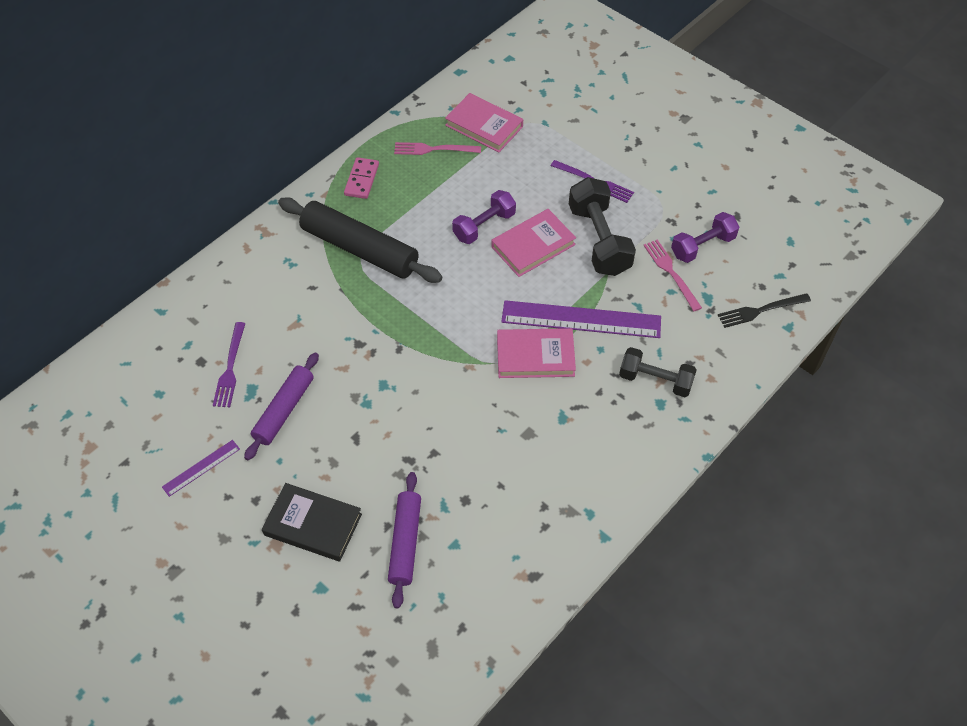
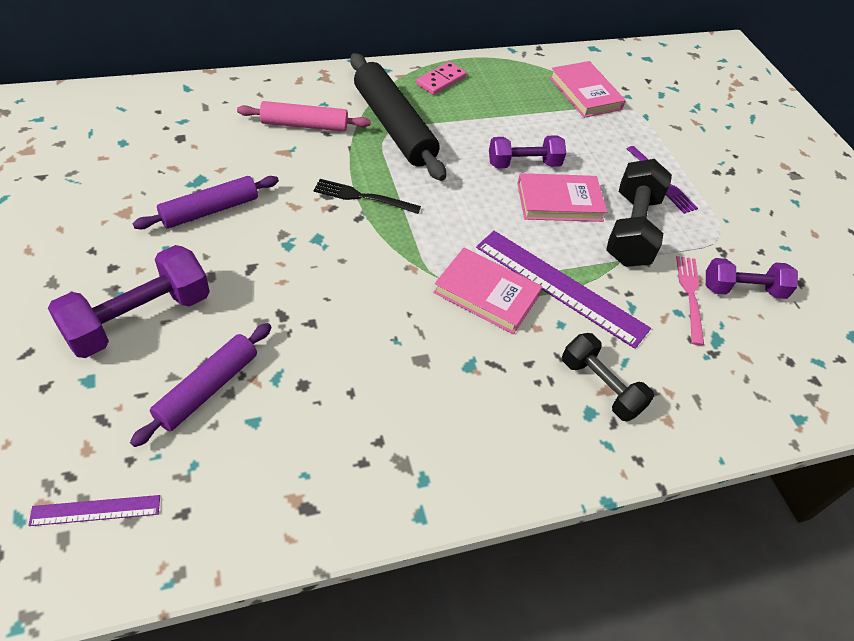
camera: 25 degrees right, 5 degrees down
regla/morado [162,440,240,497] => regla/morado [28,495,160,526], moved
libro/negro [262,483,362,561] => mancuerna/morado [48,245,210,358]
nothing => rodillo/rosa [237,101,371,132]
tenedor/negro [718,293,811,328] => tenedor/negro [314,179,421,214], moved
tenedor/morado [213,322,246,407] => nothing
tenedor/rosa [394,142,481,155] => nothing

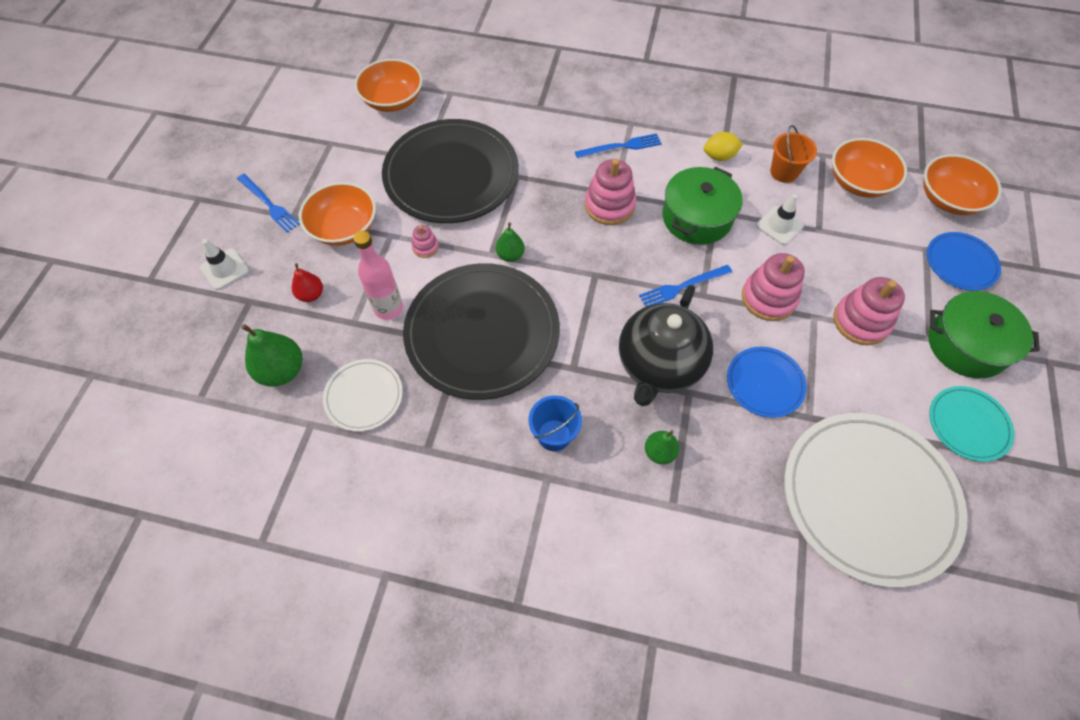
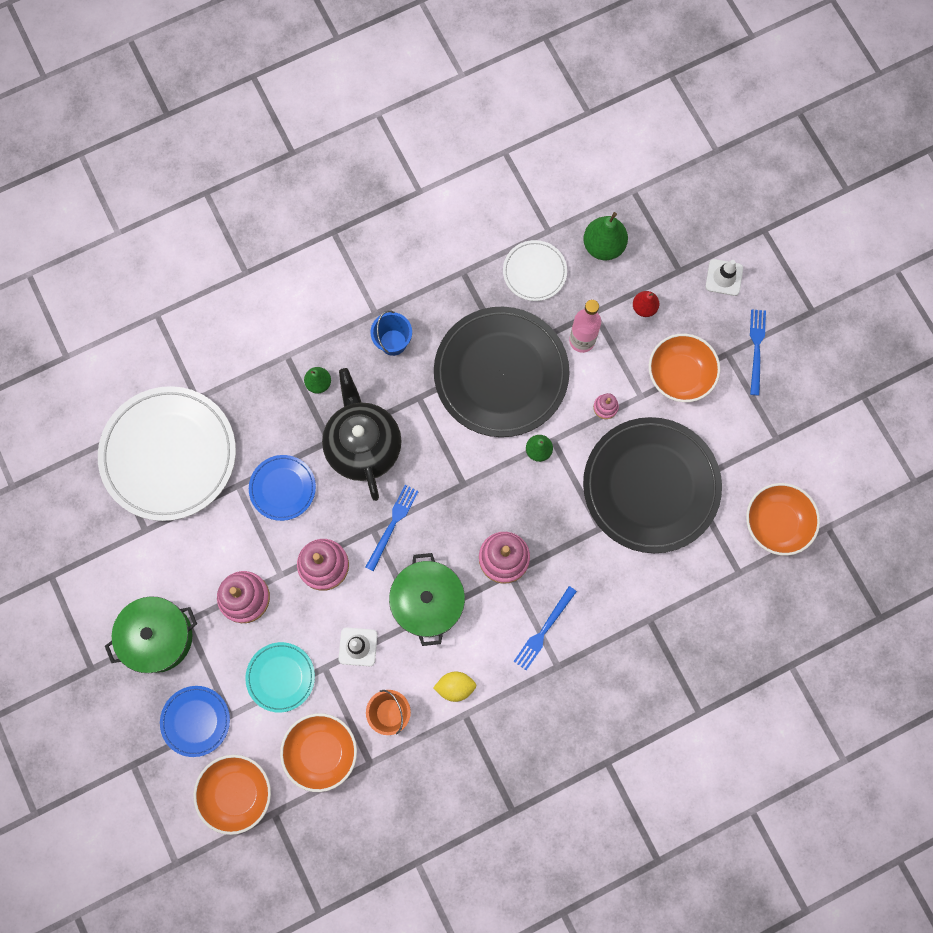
camera: 140 degrees right, 15 degrees up
plato/turquesa [929,386,1014,462] => plato/turquesa [245,642,315,712], moved
limón/amarillo [703,132,743,161] => limón/amarillo [433,672,476,702], 45 degrees clockwise
tenedor/azul [237,174,300,233] => tenedor/azul [750,309,766,396], 90 degrees clockwise

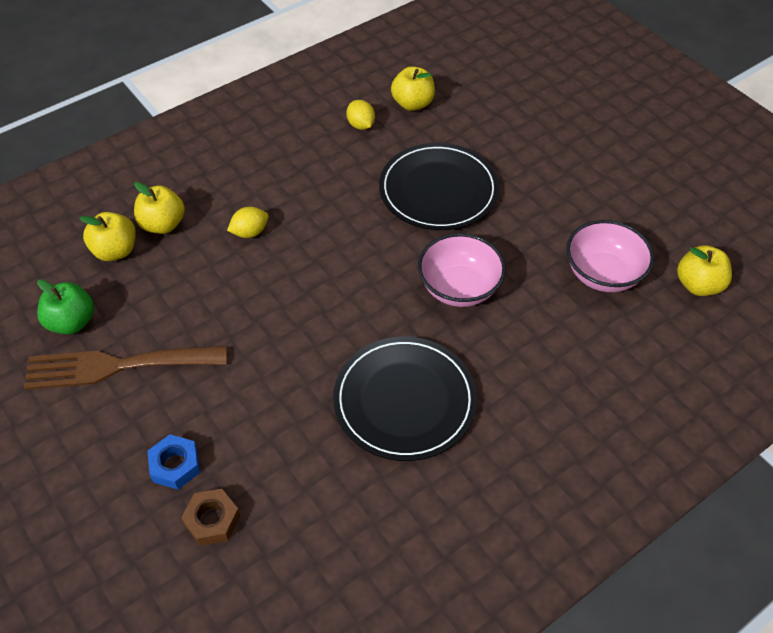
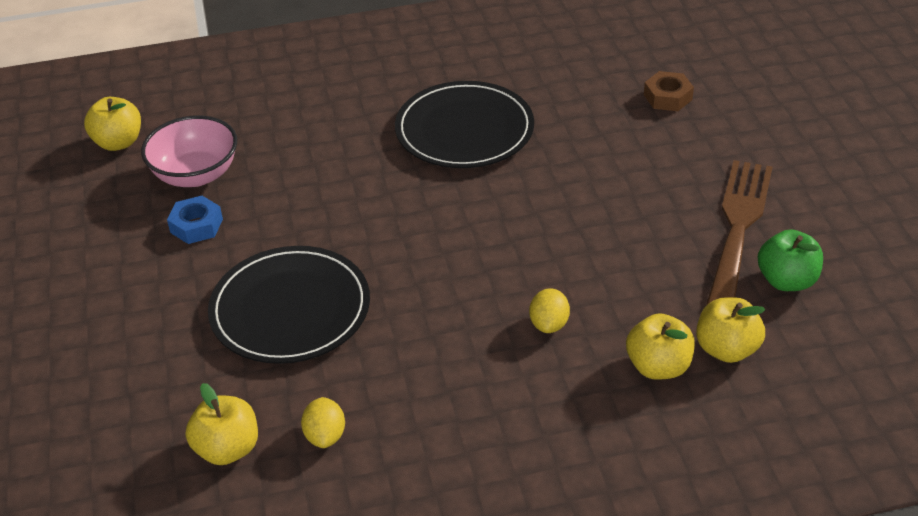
camera: 155 degrees left, 10 degrees down
tuerca/azul [147,434,200,490] => tuerca/azul [167,196,223,244], moved
limón/amarillo [227,207,268,238] => limón/amarillo [529,288,570,333], 75 degrees counterclockwise
tenedor/marrón [24,346,227,390] => tenedor/marrón [707,160,773,305], 90 degrees counterclockwise
cuenco/rosa [418,233,506,307] => nothing

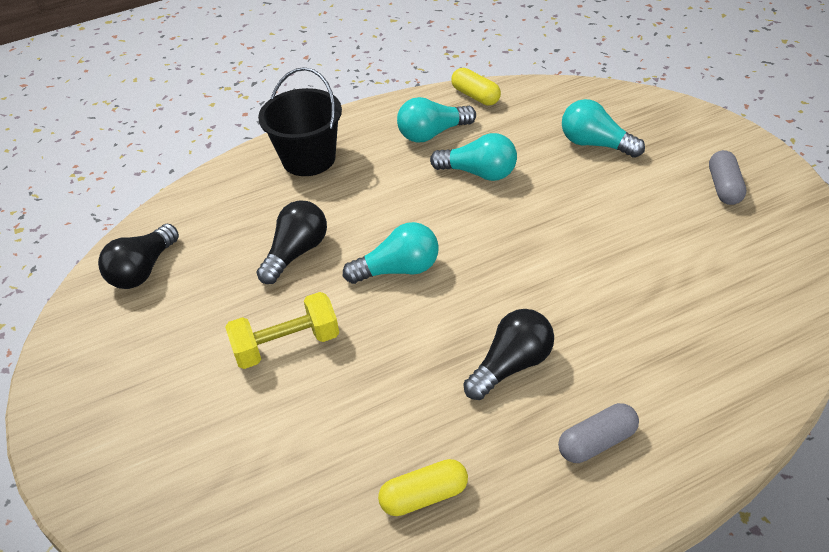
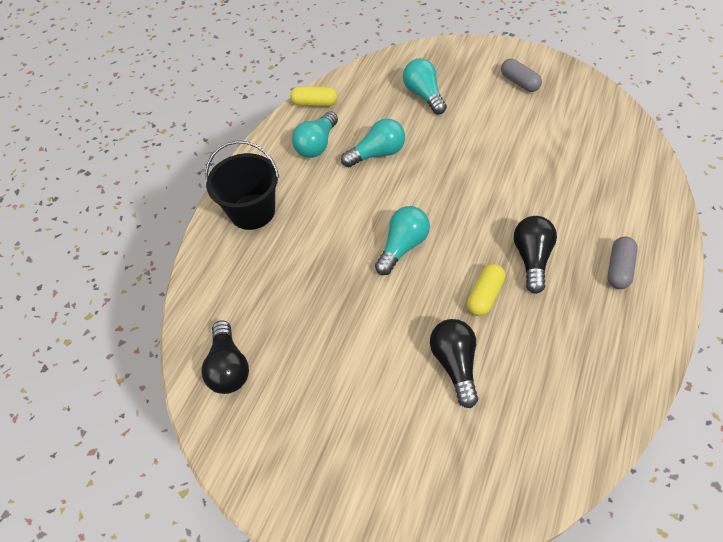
camera: 40 degrees left, 10 degrees up
bombilla/turquesa [562,99,645,158] => bombilla/turquesa [403,58,447,114], 75 degrees clockwise
bombilla/negro [256,200,327,284] => bombilla/negro [430,319,478,408], moved
cápsula/amarillo [378,459,468,516] => cápsula/amarillo [467,264,505,316], moved
mancuerna/amarillo [225,292,339,369] => nothing

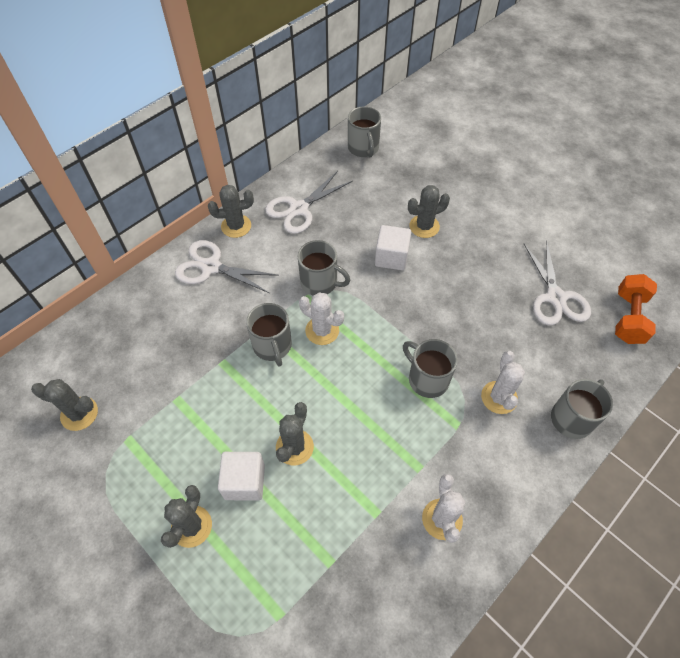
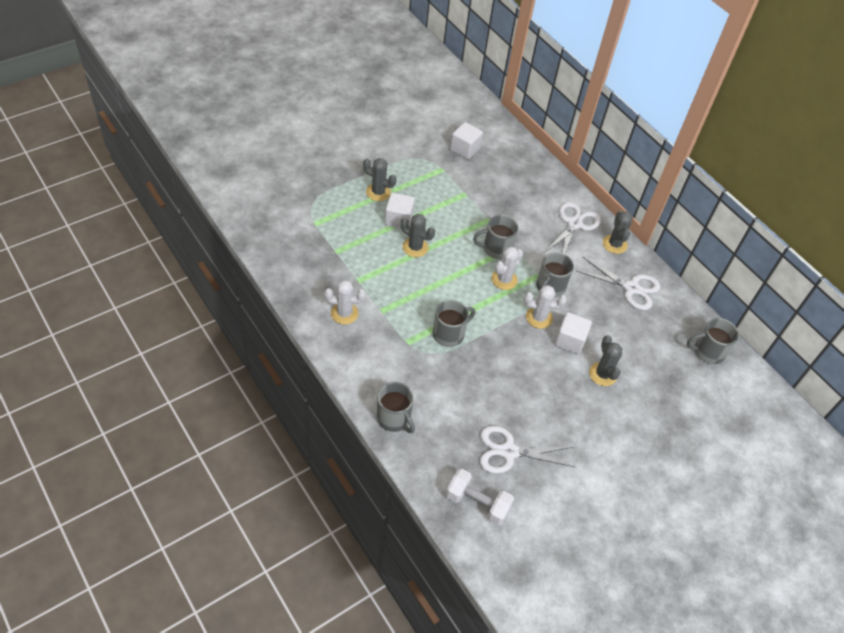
camera: 95 degrees right, 5 degrees down
mancuerna/naranja [615,274,657,344] => mancuerna/blanco [446,469,514,525]
cactus/gris [31,379,98,431] => cubo/blanco [450,122,483,159]
cactus/blanco [481,351,525,414] => cactus/blanco [524,285,567,329], moved
tijeras/blanco [265,171,353,234] => tijeras/blanco [577,257,660,310], 150 degrees clockwise

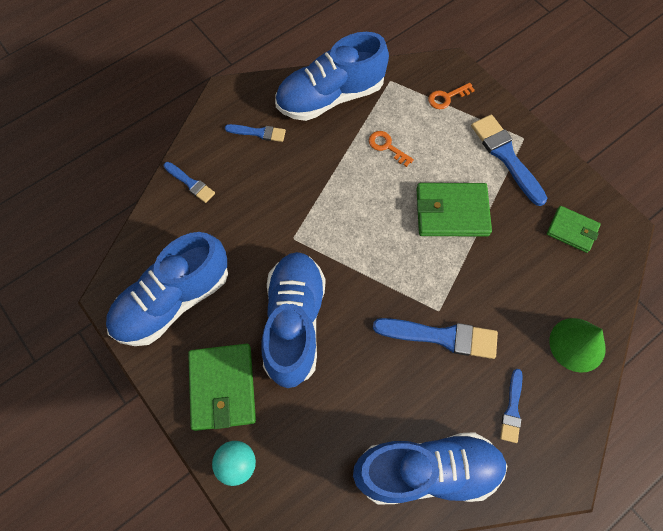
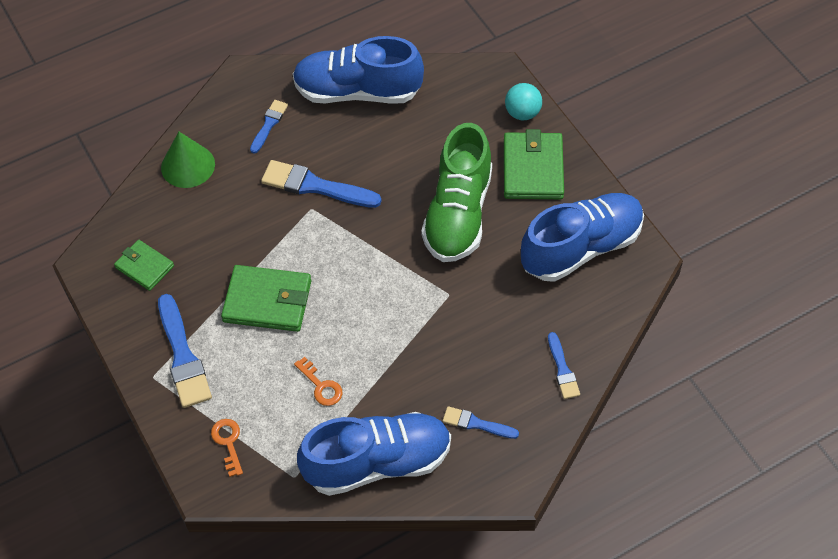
camera: 170 degrees left, 10 degrees down
llave/naranja [428,83,475,109] => llave/naranja [211,419,243,477], 90 degrees counterclockwise
zapato/azul [261,252,326,388] => zapato/verde [421,123,492,262]
pincel/azul [164,162,215,203] => pincel/azul [548,332,580,399], 150 degrees counterclockwise

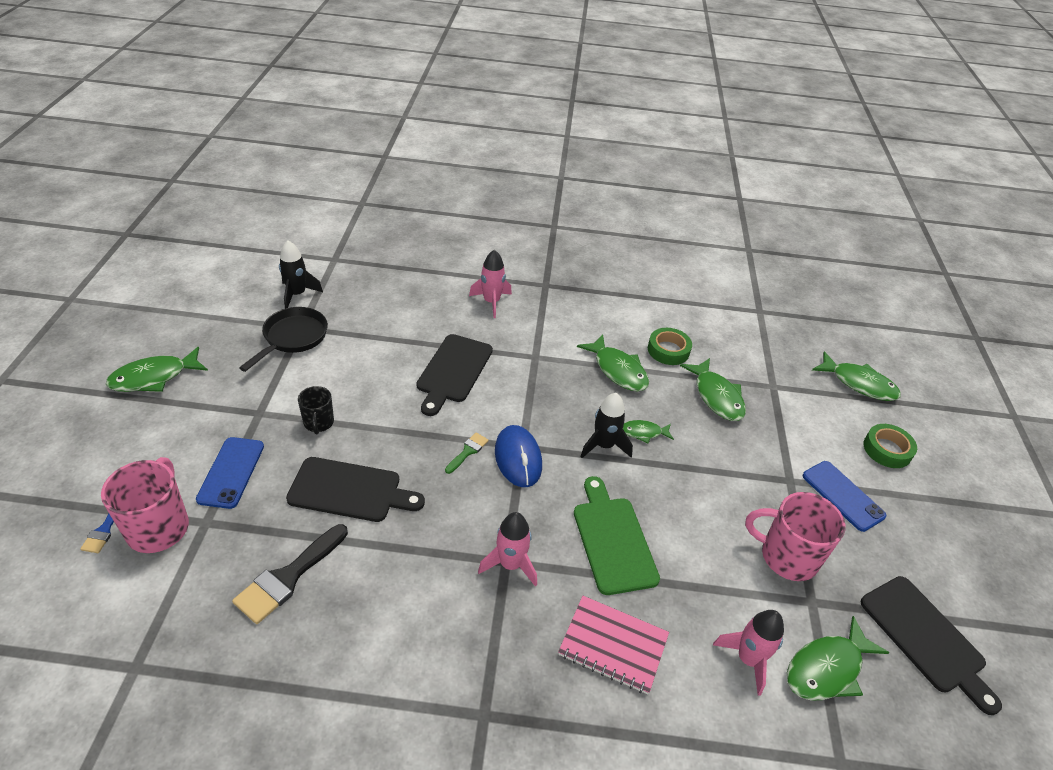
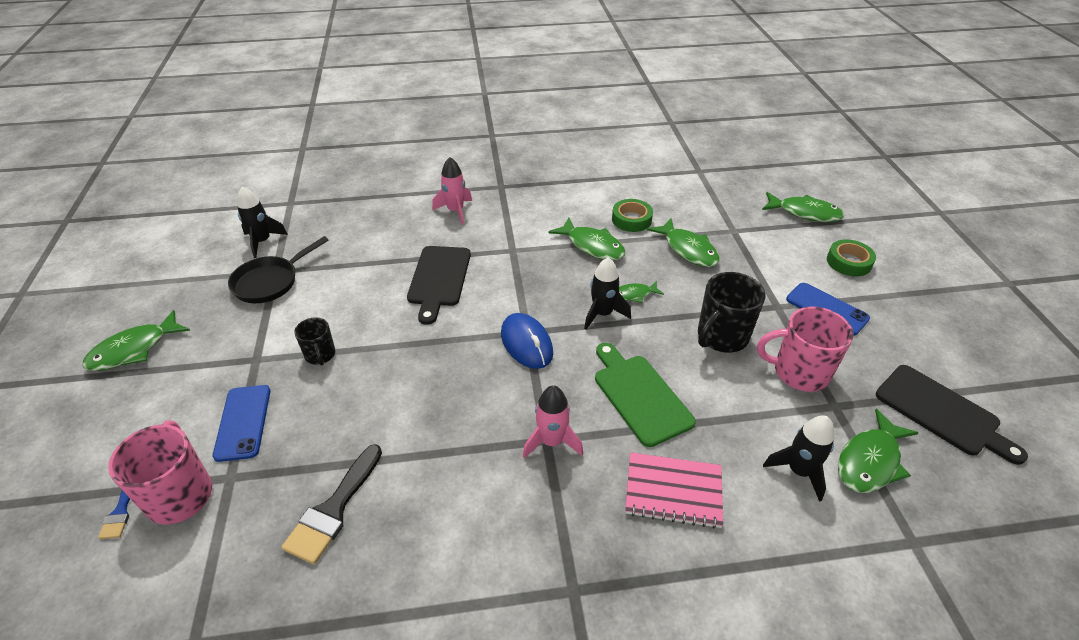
camera: 10 degrees left, 0 degrees up
sartén/negro [239,307,328,372] => sartén/negro [228,236,329,303], 150 degrees counterclockwise
nothing => taza/negro [698,272,766,353]
cohete/rosa [713,610,784,696] => cohete/negro [763,415,835,502]
tabla de cortar/negro [286,457,425,522] => nothing
pincel/verde [445,433,489,474] => nothing

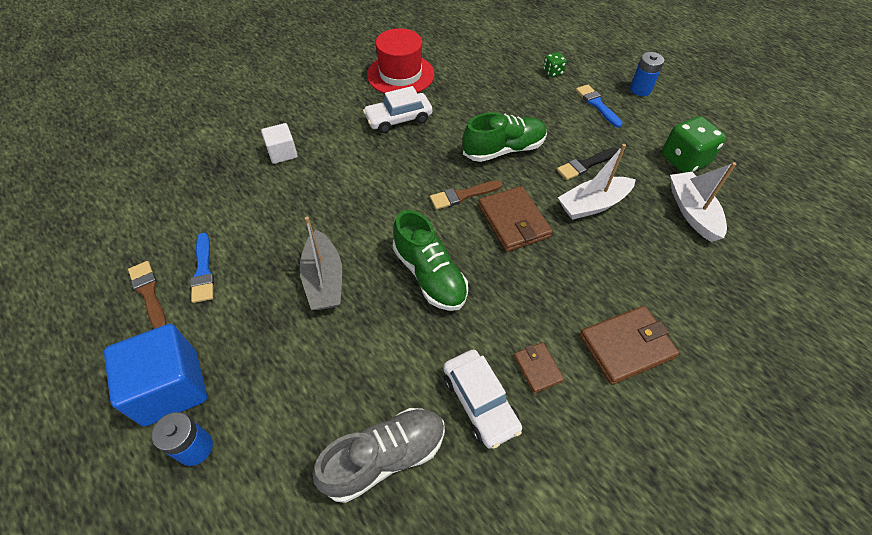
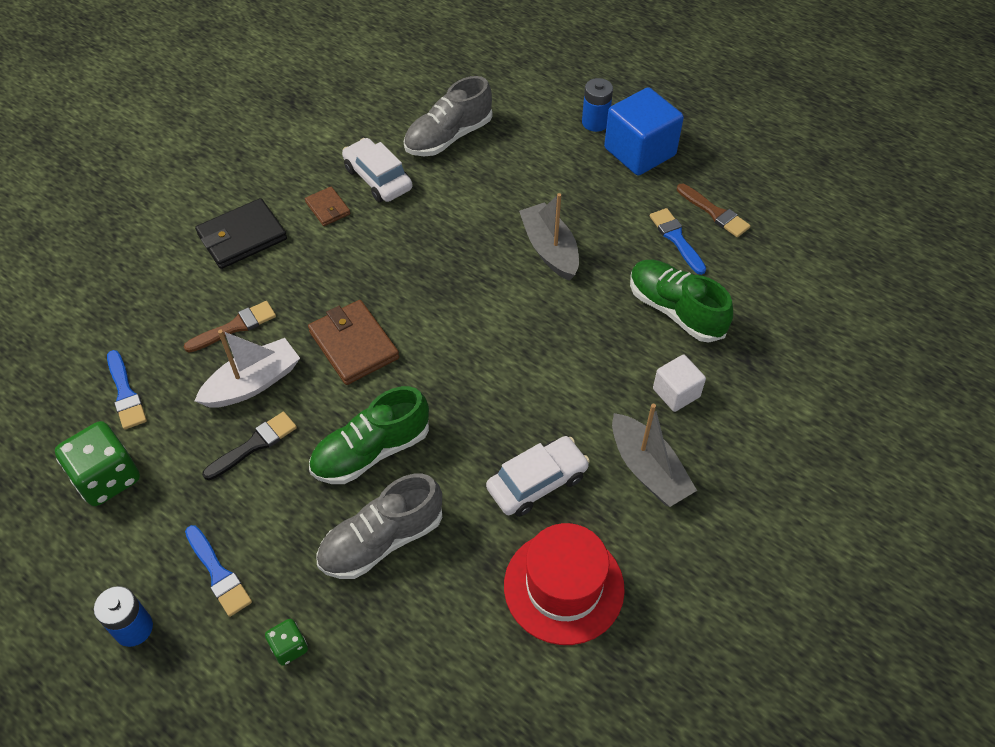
camera: 170 degrees right, 0 degrees up
barco/blanco [670,162,736,242] => pincel/azul [107,350,147,430]
pincel/marrón [430,180,503,210] => pincel/marrón [184,301,276,353], moved
cartera/marrón [579,306,679,385] => cartera/negro [195,198,287,269]
nothing => zapato/gris [316,474,442,579]
nothing => barco/gris [612,404,697,507]
zapato/verde [393,210,468,311] => zapato/verde [630,260,733,343], moved

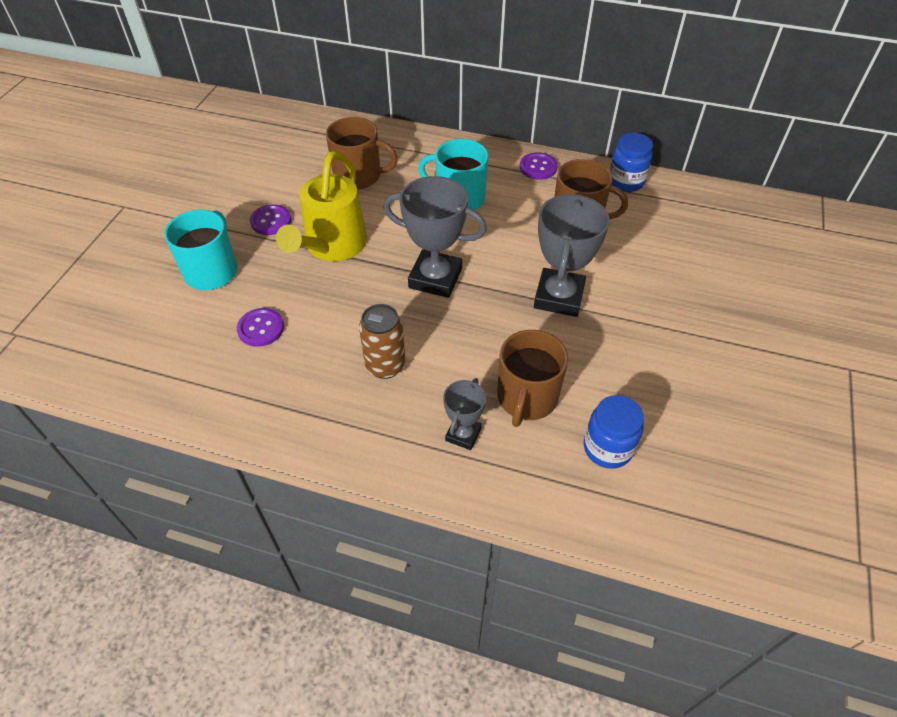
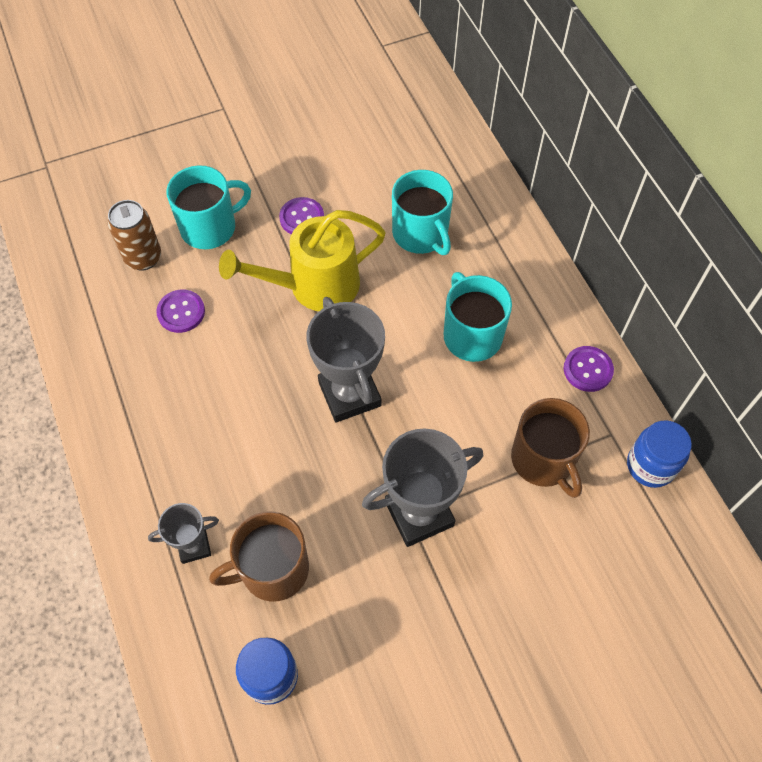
camera: 50 degrees right, 10 degrees up
lata/marrón [359,304,405,379] => lata/marrón [108,200,161,271], moved
taza/marrón [326,117,398,190] => taza/turquesa [392,170,453,255]

